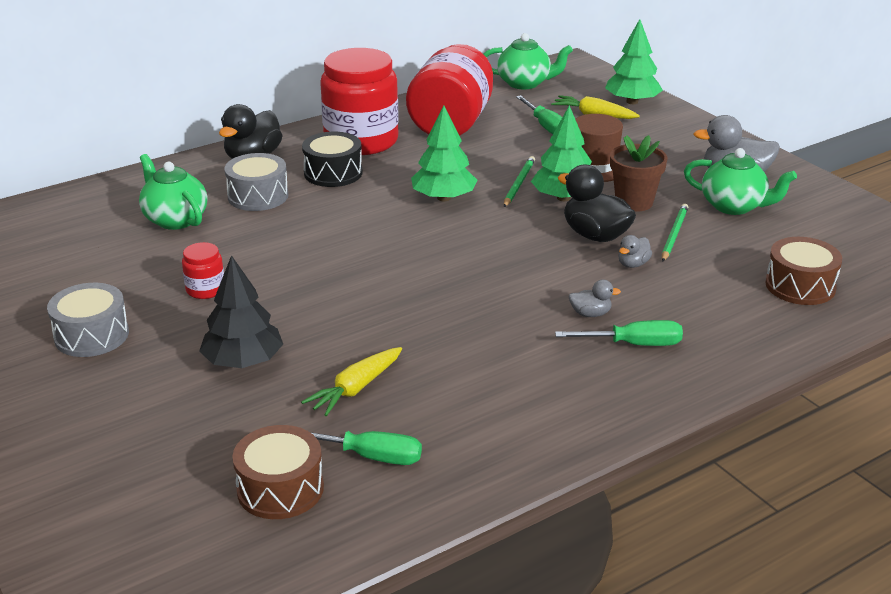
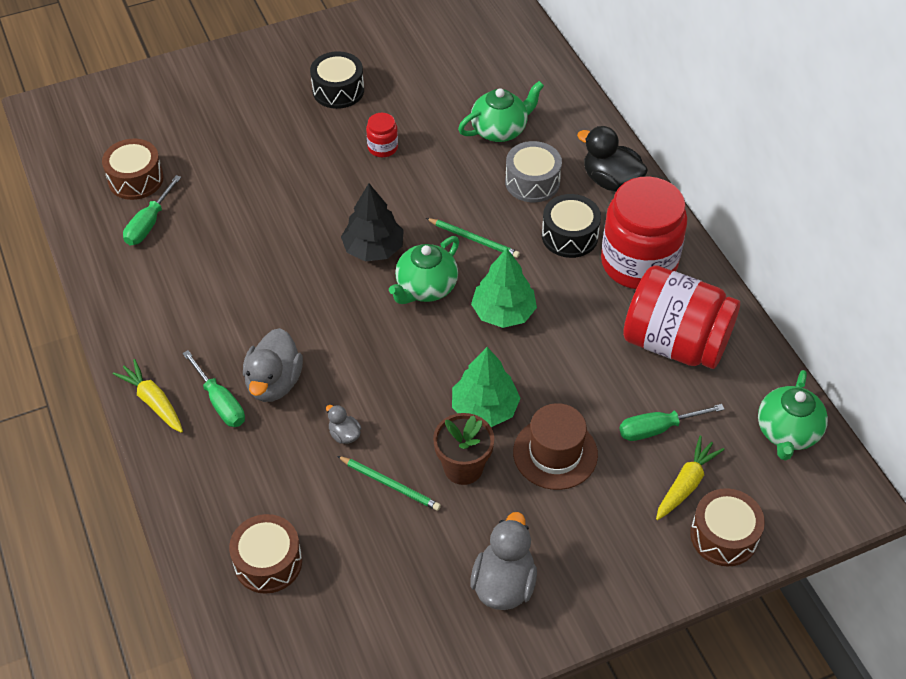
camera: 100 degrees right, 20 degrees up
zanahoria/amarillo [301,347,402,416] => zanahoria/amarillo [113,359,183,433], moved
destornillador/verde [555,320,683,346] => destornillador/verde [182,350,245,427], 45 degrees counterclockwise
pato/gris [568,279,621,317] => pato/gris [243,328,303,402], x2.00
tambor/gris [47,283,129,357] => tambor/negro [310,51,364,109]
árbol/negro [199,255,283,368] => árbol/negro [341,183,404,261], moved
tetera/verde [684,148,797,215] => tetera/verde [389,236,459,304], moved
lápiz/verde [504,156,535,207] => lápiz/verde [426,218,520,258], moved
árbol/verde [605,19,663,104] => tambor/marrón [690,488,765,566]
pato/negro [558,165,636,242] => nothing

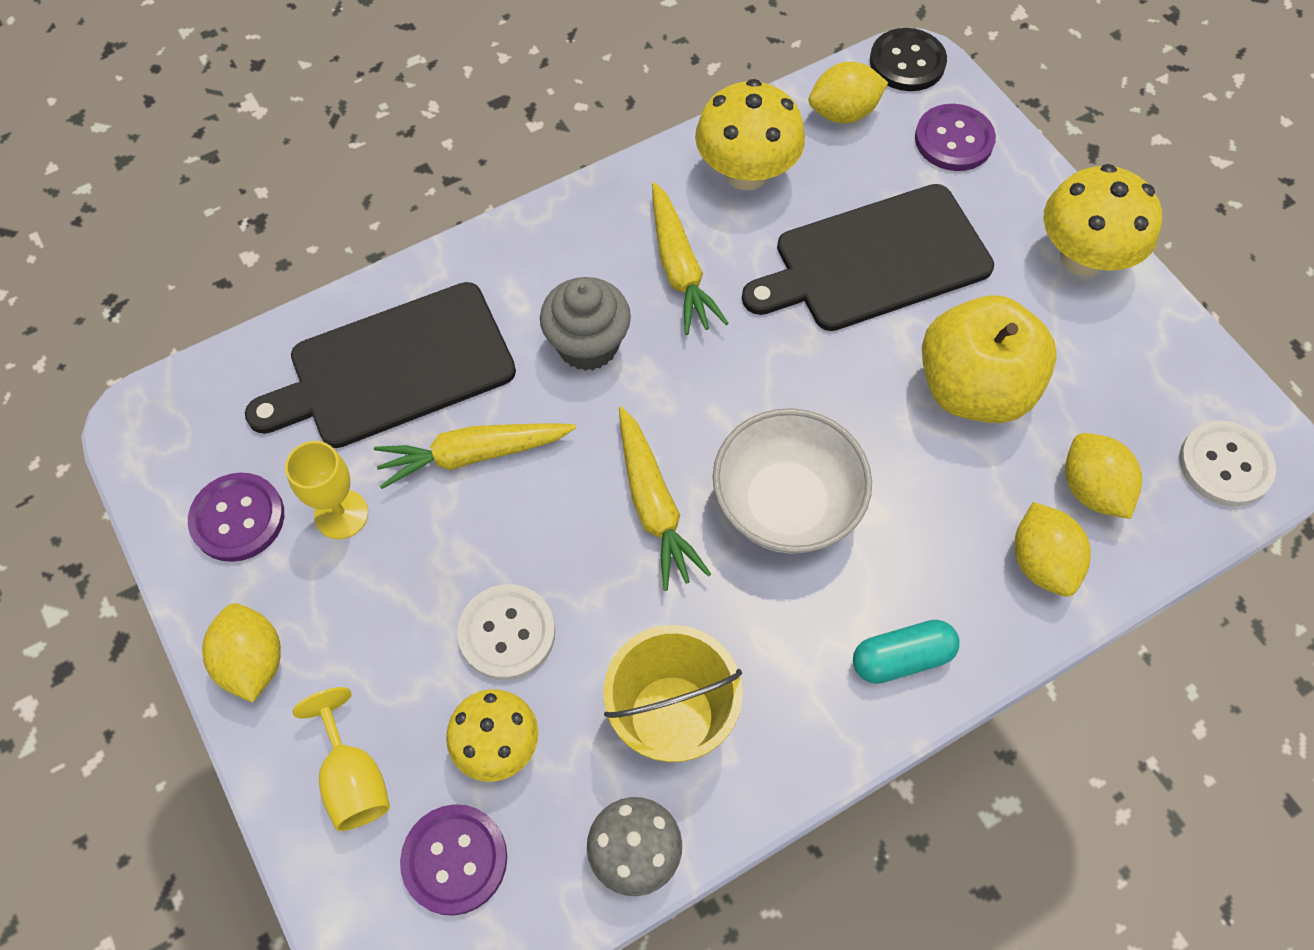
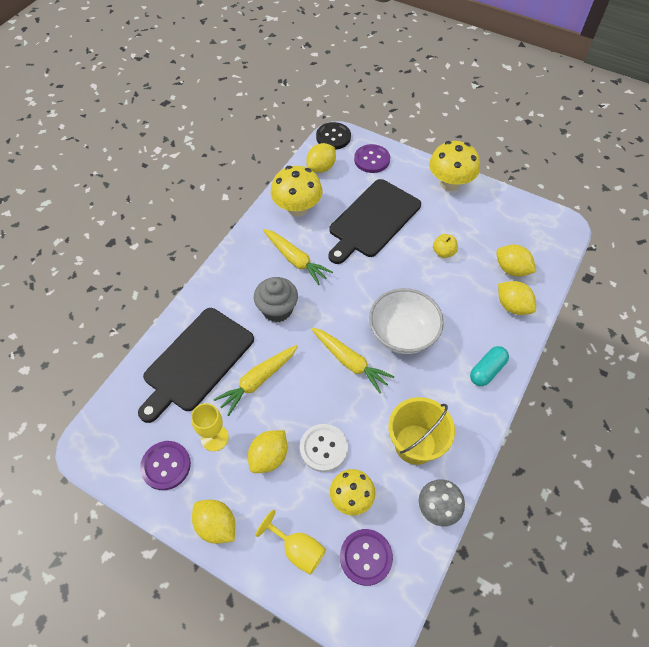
camera: 30 degrees left, 5 degrees down
nothing => limón/amarillo [248,430,287,473]
manzana/amarillo [922,295,1057,423] => manzana/amarillo [433,234,458,258], x0.43
botón/blanco [1179,420,1276,506] => nothing

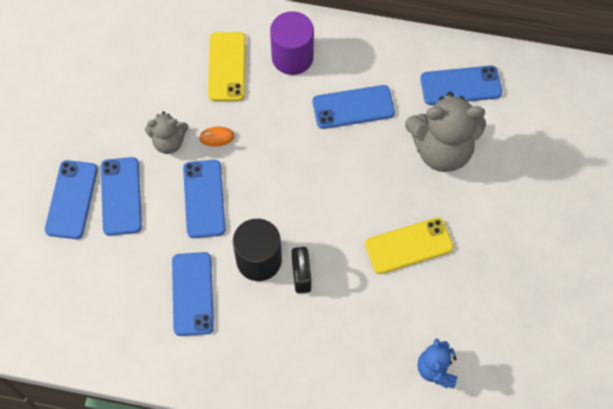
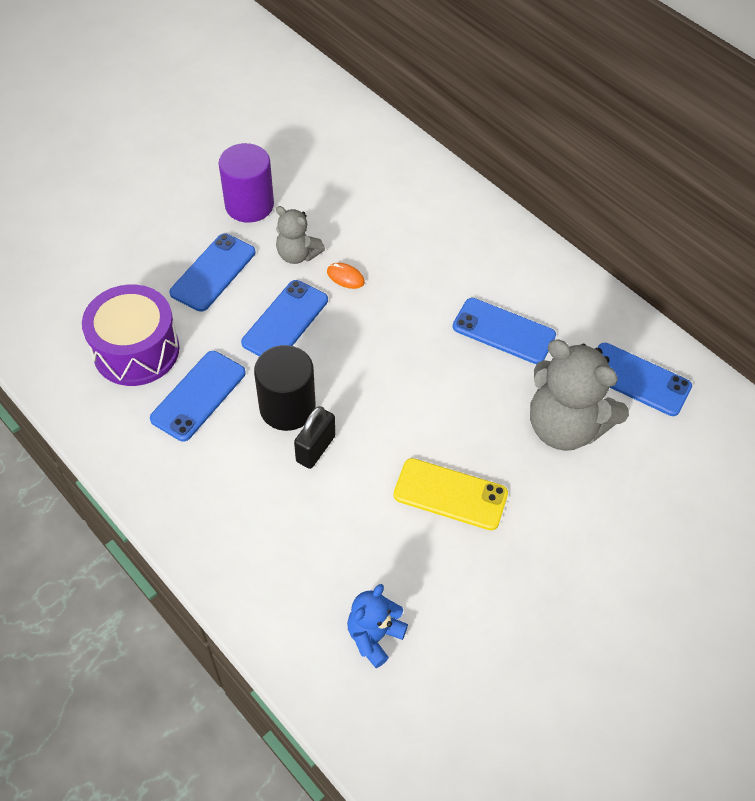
camera: 35 degrees right, 10 degrees down
nothing => tambor/morado [82,284,179,386]
cilindro/morado [270,11,314,75] => cilindro/morado [218,143,274,223], moved
móvil/azul [45,160,98,239] => nothing
móvil/amarillo [208,32,246,101] => nothing

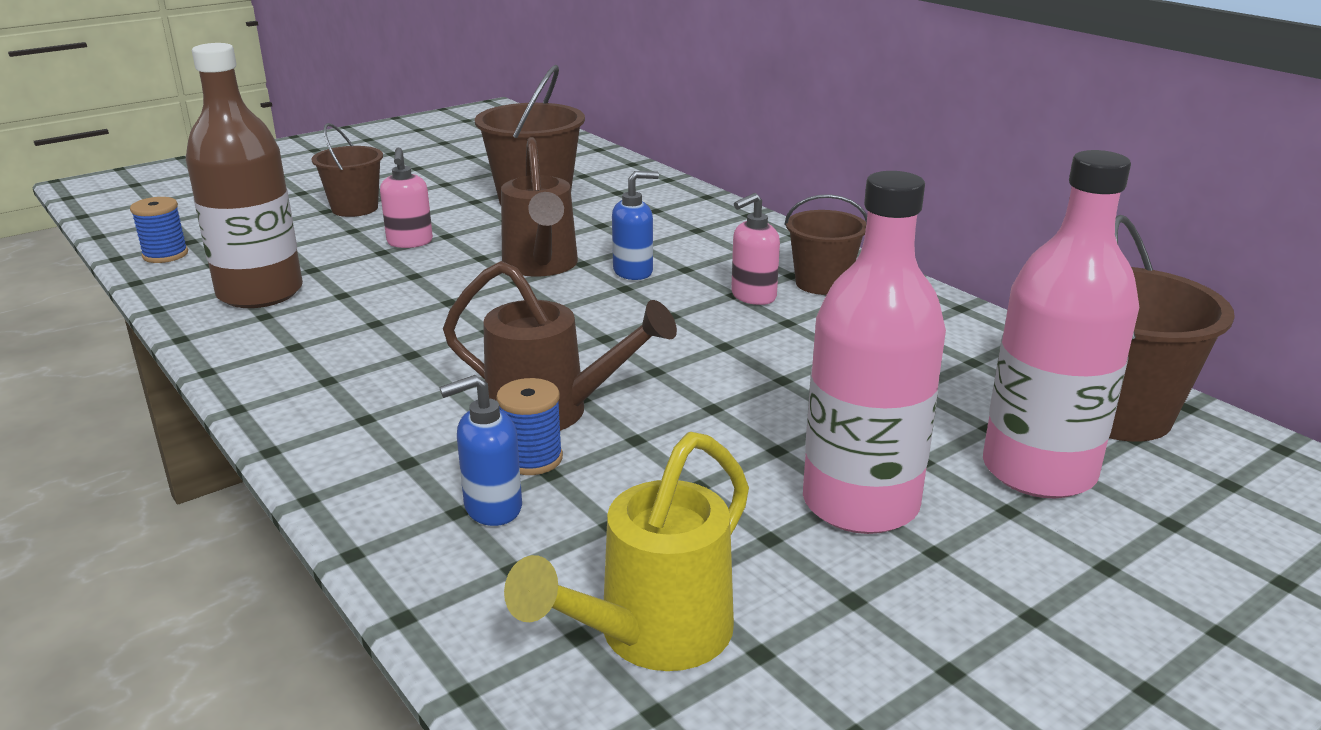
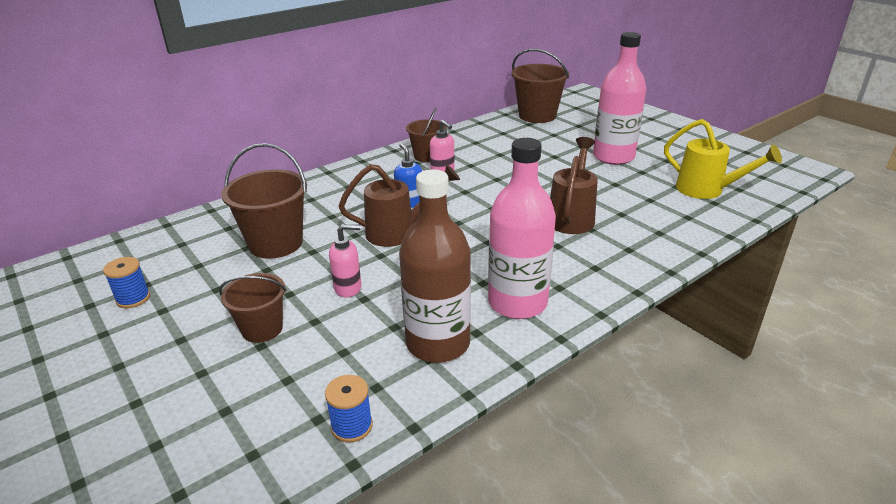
camera: 90 degrees left, 5 degrees up
carrete/azul [496,378,563,475] => carrete/azul [103,257,150,308], moved
botella/rosa [983,150,1139,498] => botella/rosa [488,138,556,319], moved
dispensador de jabón/azul [439,375,522,526] => nothing

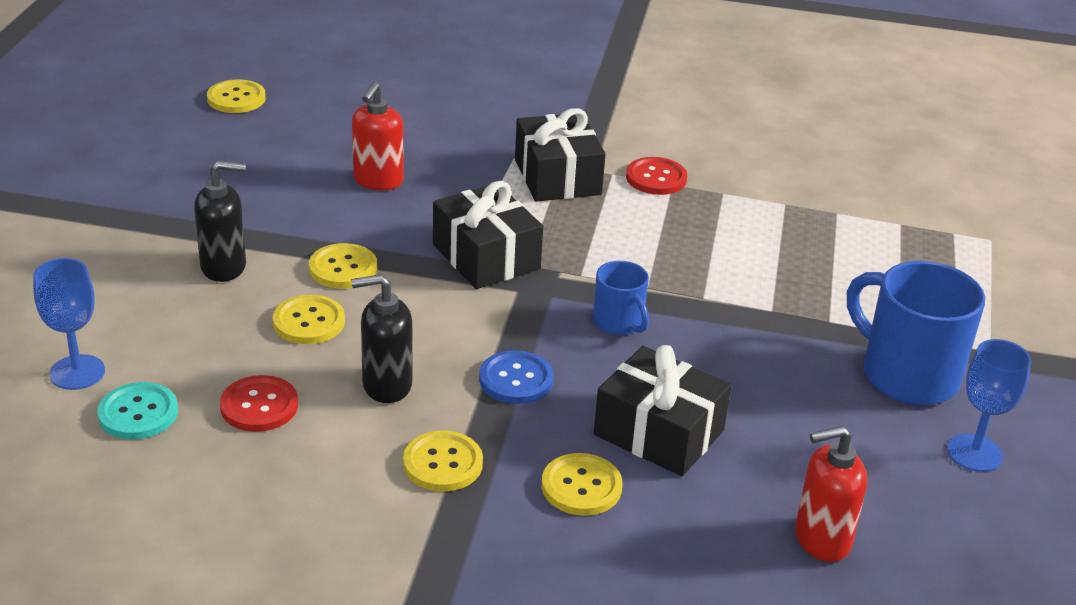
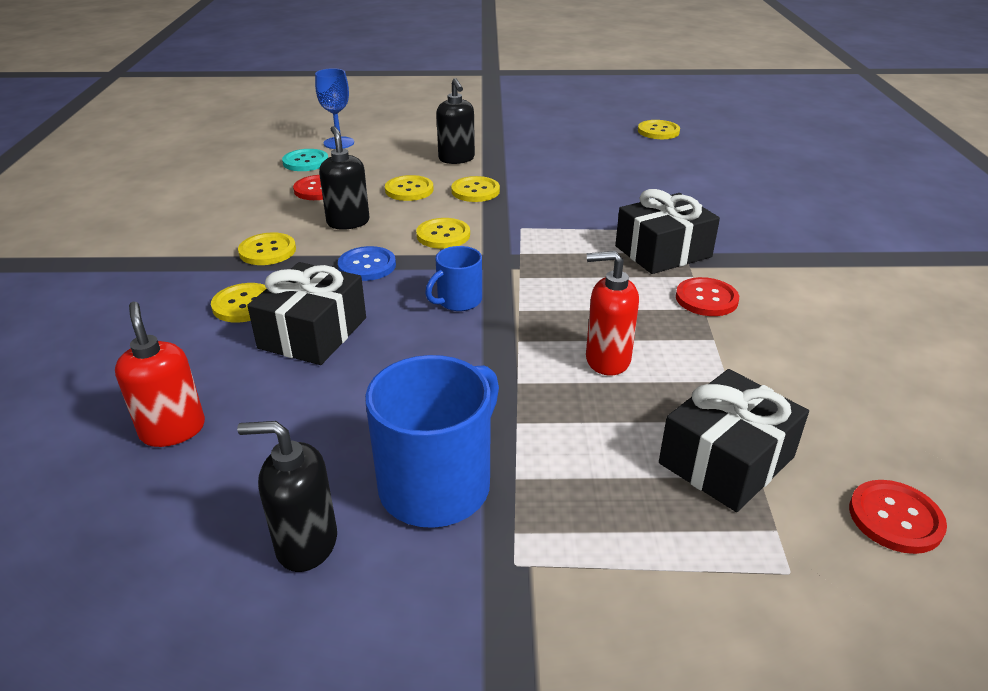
camera: 80 degrees right, 0 degrees up
copa/azul [947,339,1031,472] => dispensador de jabón/negro [237,421,337,572]
nothing => botón/amarillo [416,218,470,249]
dispensador de jabón/rojo [352,82,404,190] => dispensador de jabón/rojo [586,251,639,376], moved
regalo/negro [433,181,543,289] => regalo/negro [659,369,809,512], moved
nothing => botón/rojo [849,480,947,554]

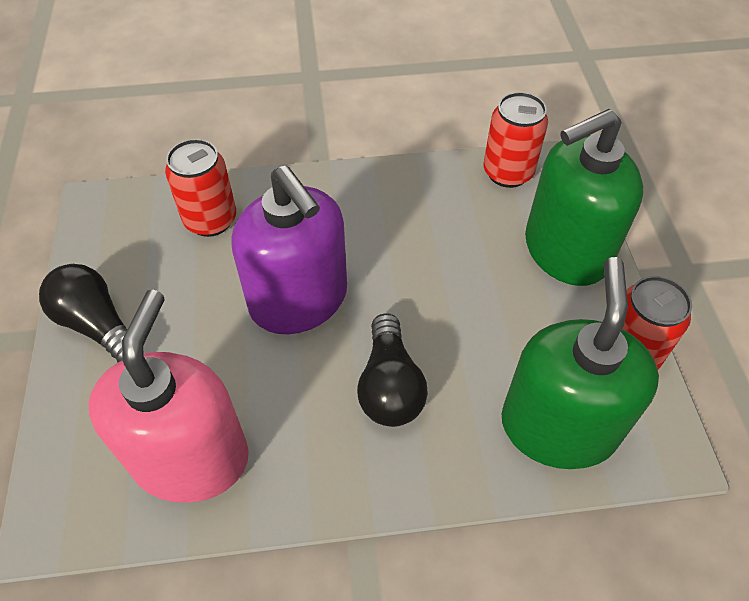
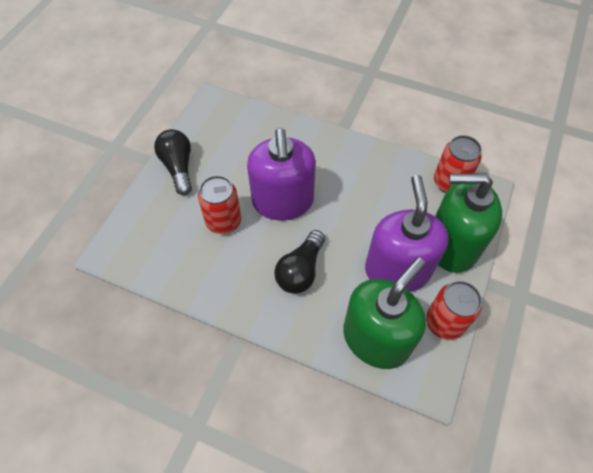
camera: 30 degrees right, 5 degrees up
lata/rojo [165,139,236,237] => lata/rojo [198,175,241,234], moved
nothing => dispensador de jabón/morado [365,175,449,292]
dispensador de jabón/rosa [88,290,249,503] => nothing

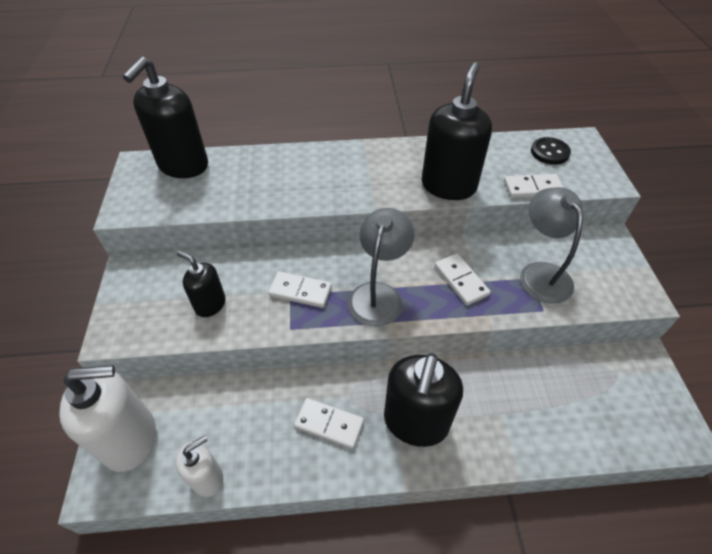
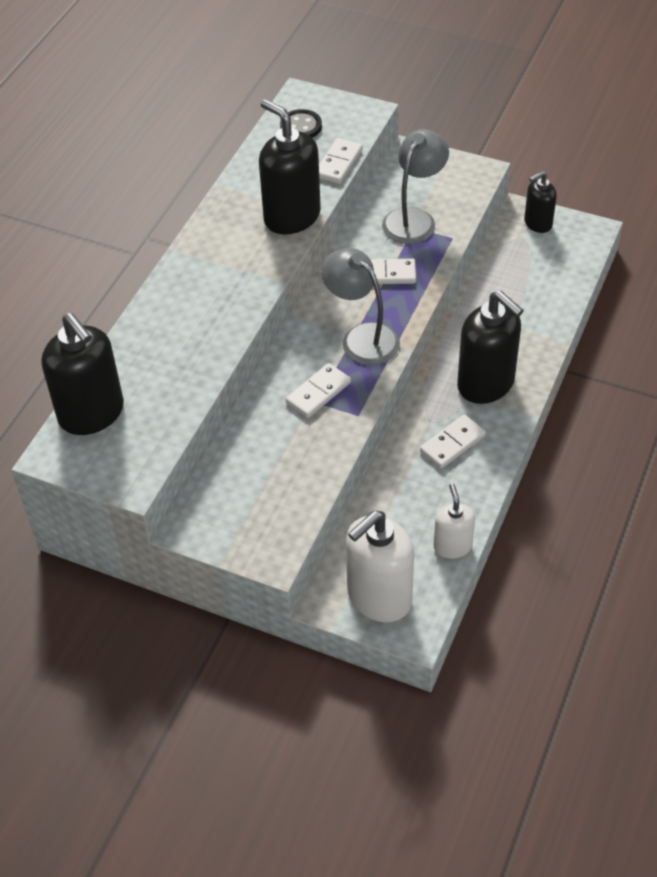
camera: 60 degrees left, 0 degrees up
dispensador de jabón/blanco [59,365,156,472] => dispensador de jabón/blanco [346,511,414,622], 150 degrees counterclockwise
lámpara/gris [520,187,583,304] => lámpara/gris [382,129,449,244], 105 degrees clockwise
dispensador de jabón/negro [177,251,226,317] => dispensador de jabón/negro [524,171,557,233], moved

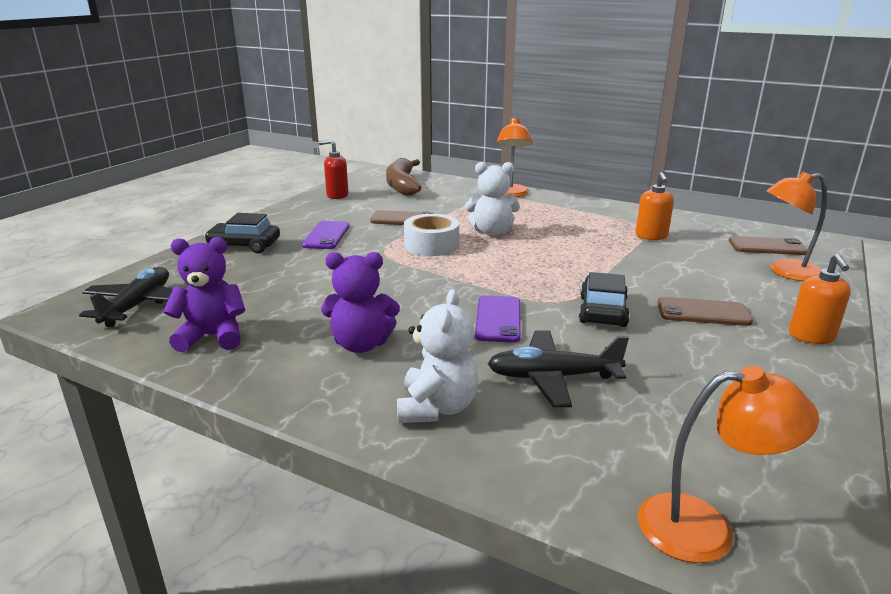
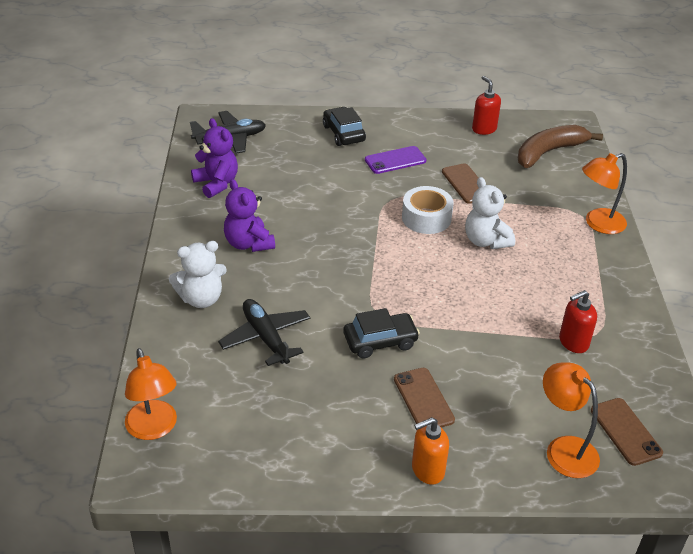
camera: 60 degrees right, 15 degrees up
dispensador de jabón/naranja [636,172,674,240] => dispensador de jabón/rojo [559,290,597,353]
móvil/morado [475,296,521,343] => nothing

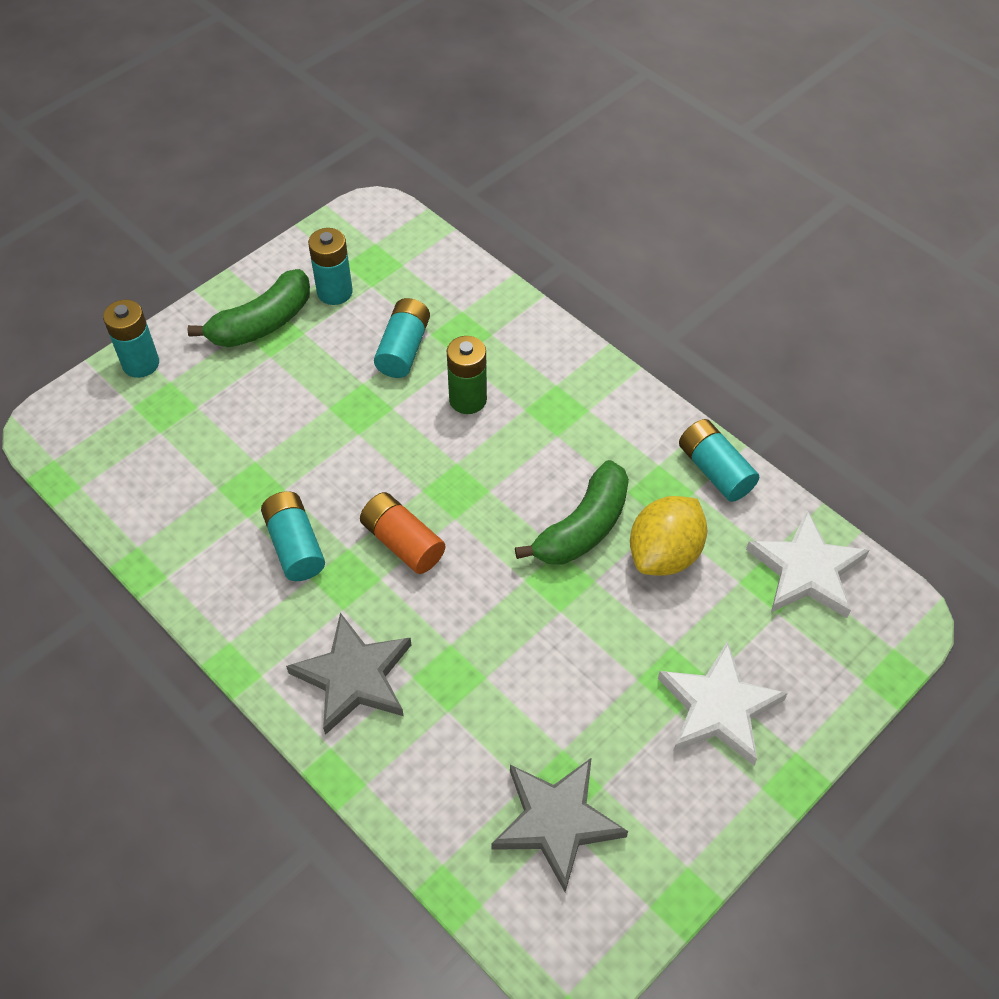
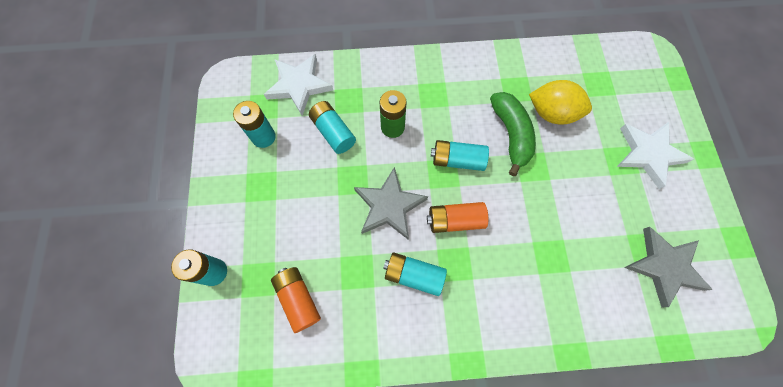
camera: 50 degrees left, 15 degrees up
estrella/blanco [746,510,869,618] => estrella/blanco [264,54,333,116], moved
nothing => pila/naranja [271,267,321,333]
estrella/gris [286,613,411,735] => estrella/gris [354,167,428,240], moved
pila/turquesa [679,419,759,502] => pila/turquesa [431,140,489,171], moved
limón/amarillo [630,496,707,576] => limón/amarillo [529,80,592,125], 60 degrees counterclockwise
plátano/verde [187,269,310,347] => nothing

